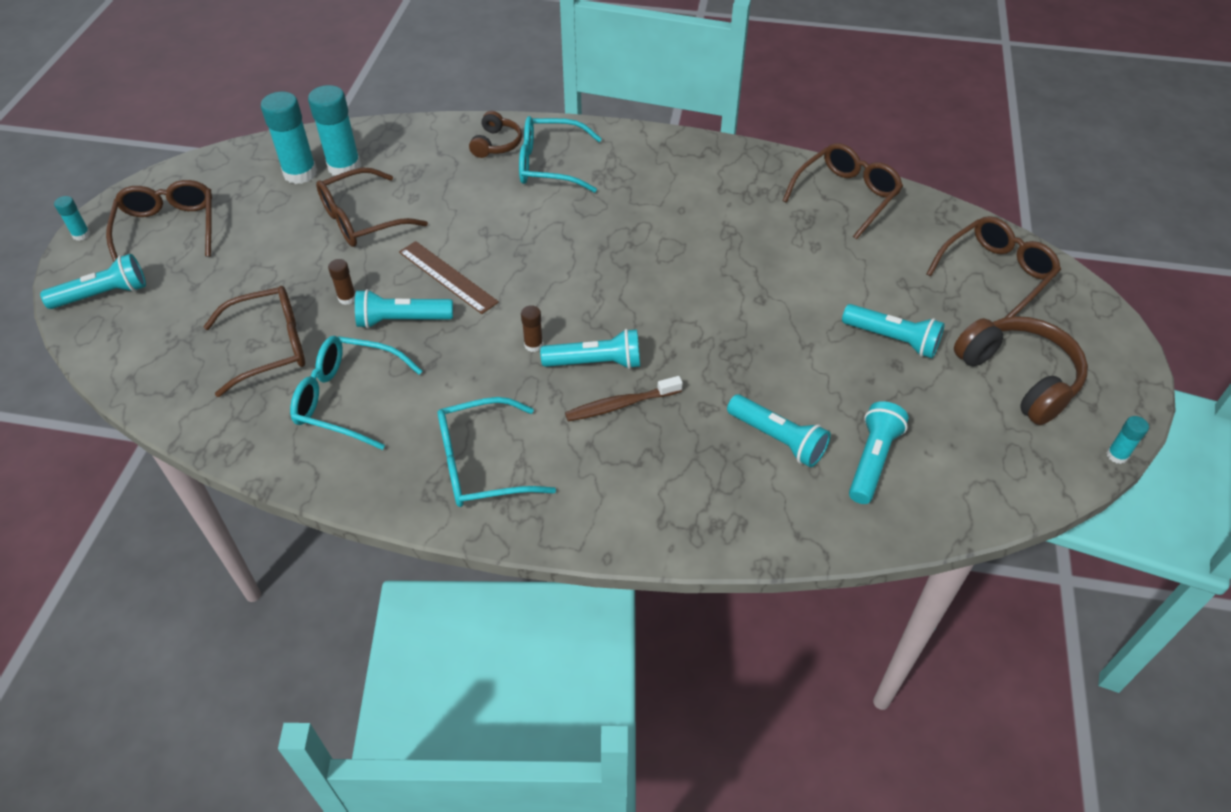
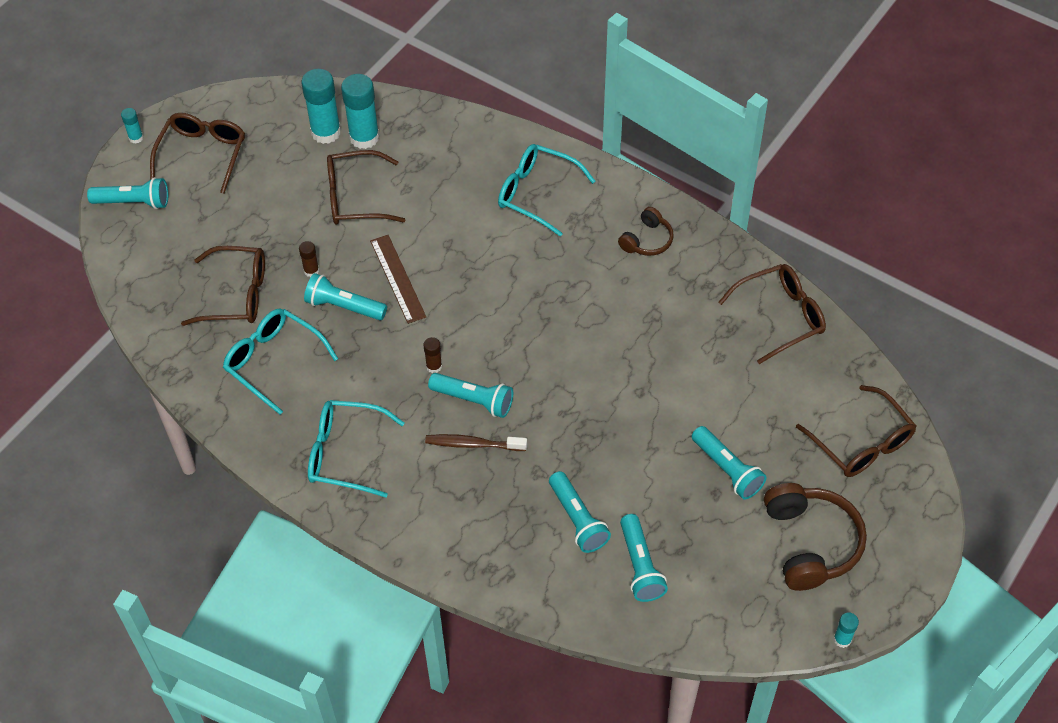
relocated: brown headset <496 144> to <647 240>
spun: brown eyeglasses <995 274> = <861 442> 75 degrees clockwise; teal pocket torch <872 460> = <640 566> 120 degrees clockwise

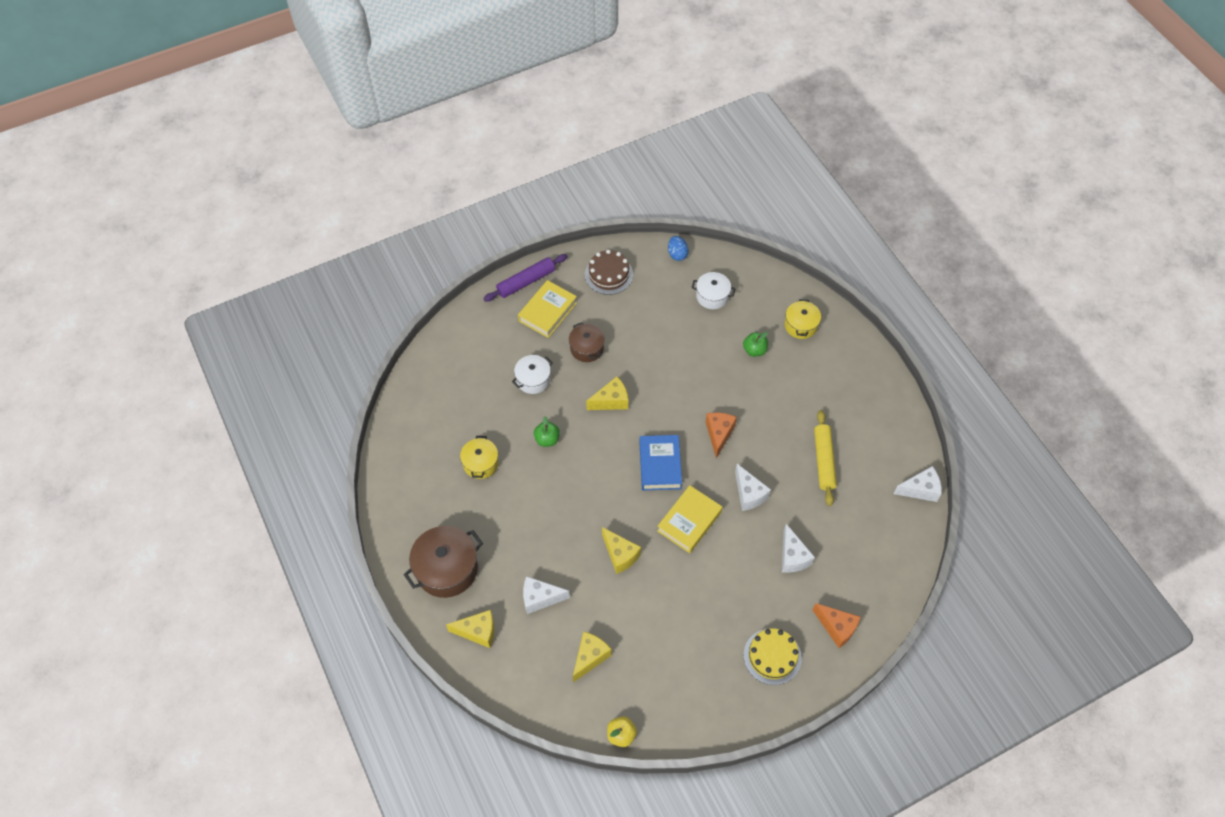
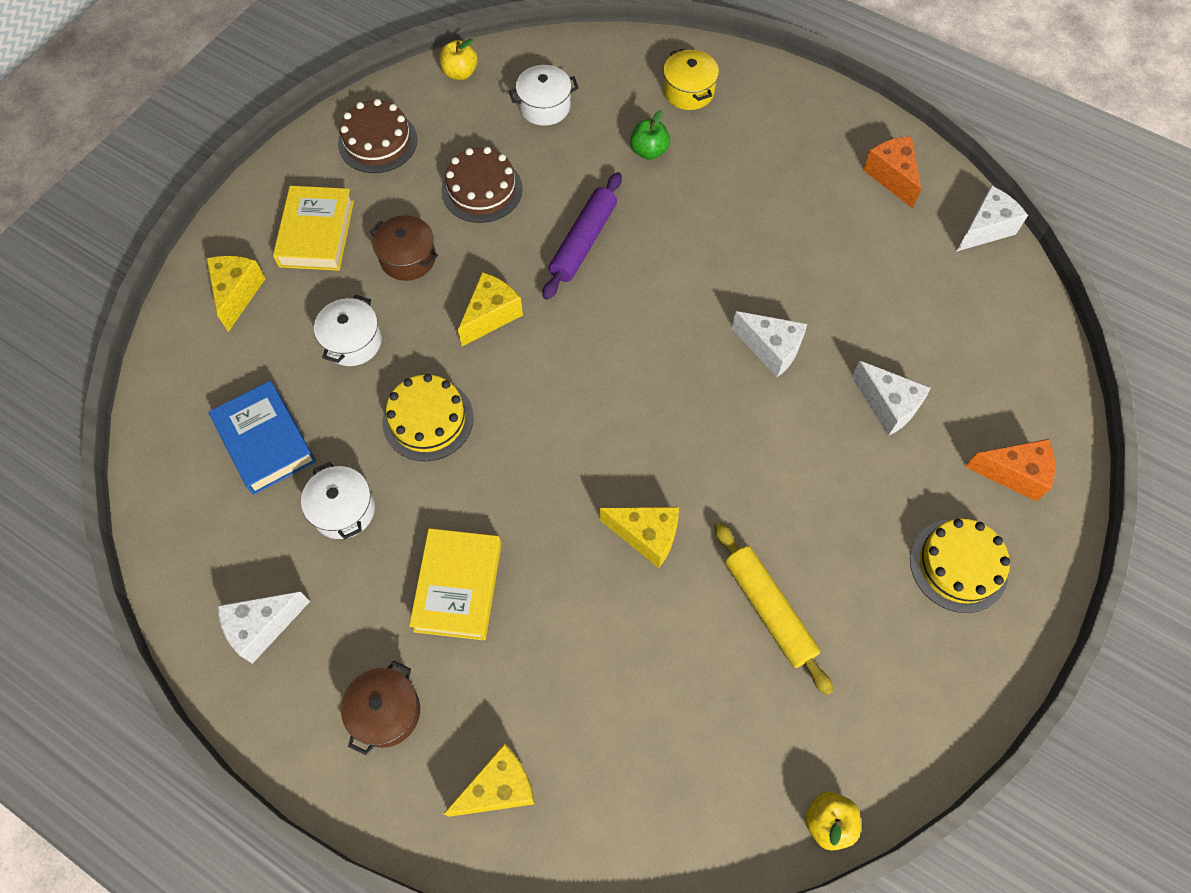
appeared: brown cake <482 189>
relocated: purple rolling pin <526 282> to <583 242>; golden rolling pin <823 460> to <768 609>; bright orange cheese wedge <719 434> to <891 176>; cobalt book <660 465> to <265 441>; golden book <689 521> to <458 587>; white cheese wedge <540 598> to <262 627>; golden cheese wedge <590 657> to <237 293>
exchanged: cobalt toy egg <677 254> to golden apple fruit <460 73>; leaf-green apple fruit <547 439> to golden cake <428 419>
colour: golden pot <481 463> to white pot <343 510>
size: brown pot <446 569> = <386 712> x0.60

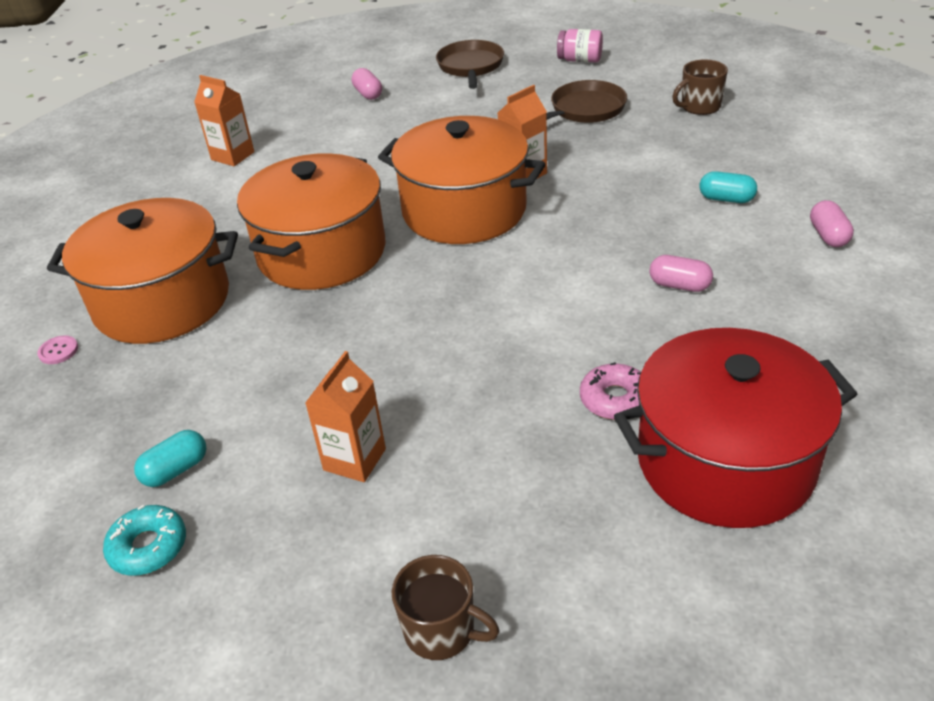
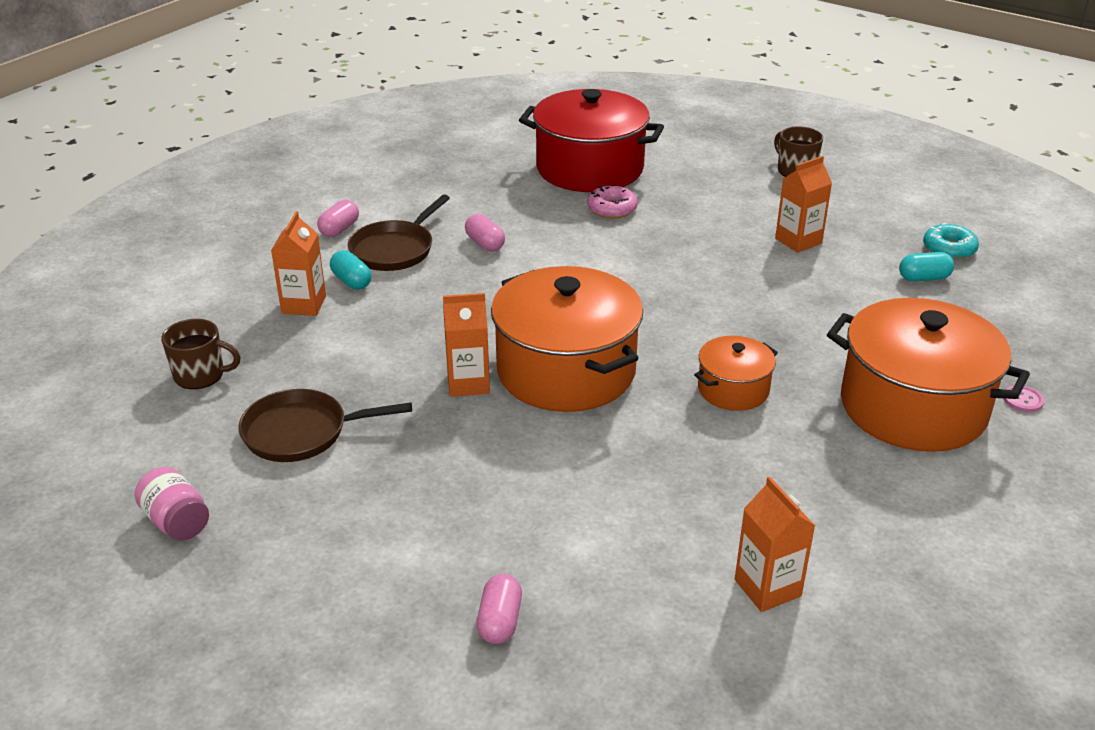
appeared: bright orange juice carton <304 305>
relocated: brown skillet <471 67> to <395 249>
size: bright orange pot <322 252> = <733 389> x0.50

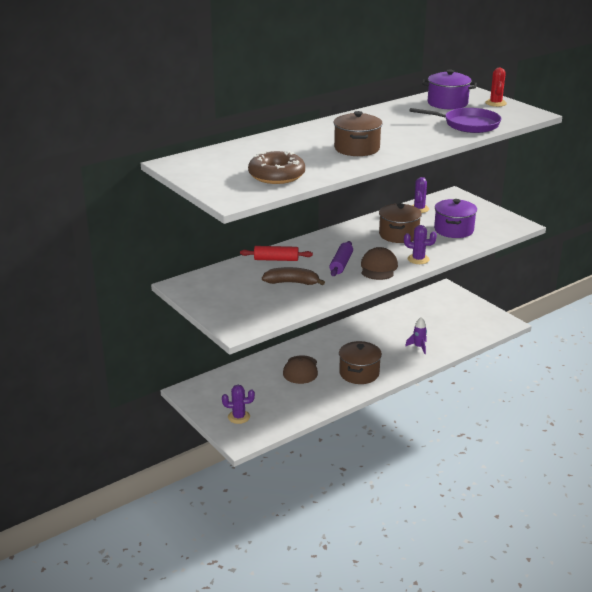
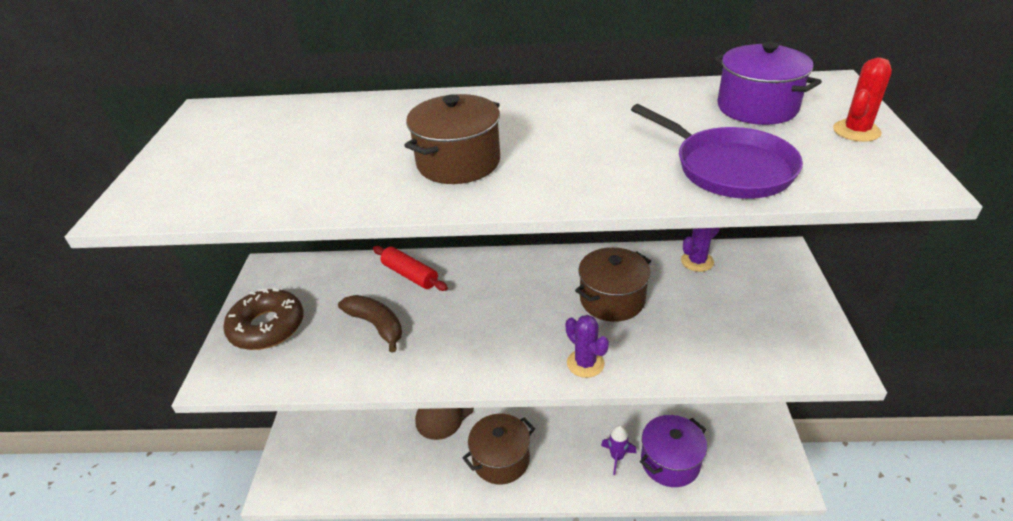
missing: purple rolling pin <341 264>; brown cap <378 267>; purple saguaro cactus <239 417>
relocated: brown doughnut <276 175> to <267 327>; purple pot <453 230> to <670 462>

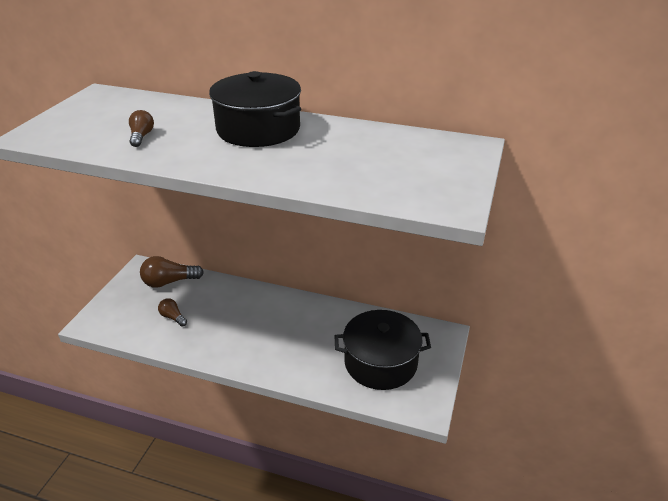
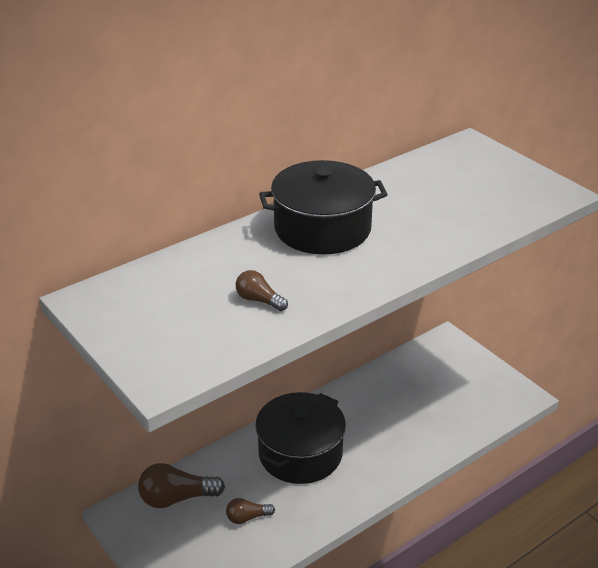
relocated: ebony pot <380 362> to <300 453>
spun: brown lightbulb <169 282> = <176 498> 60 degrees clockwise

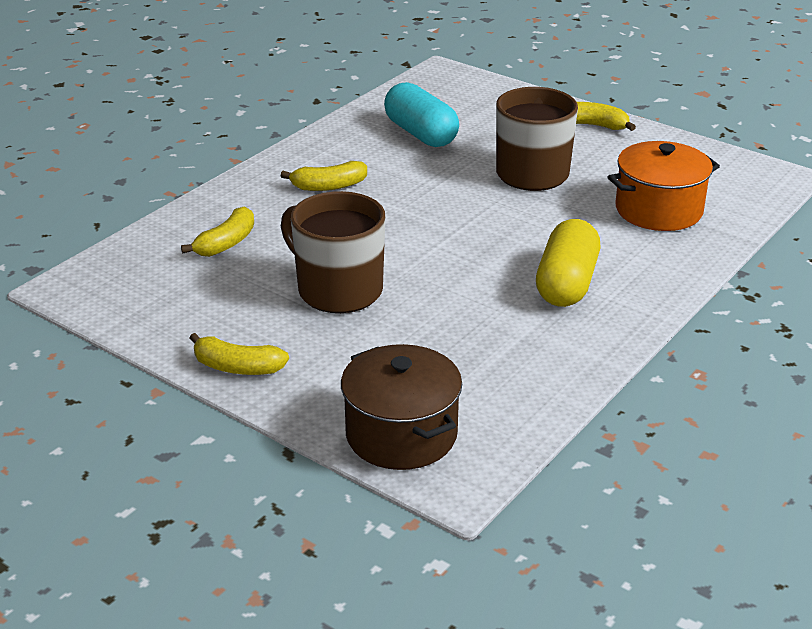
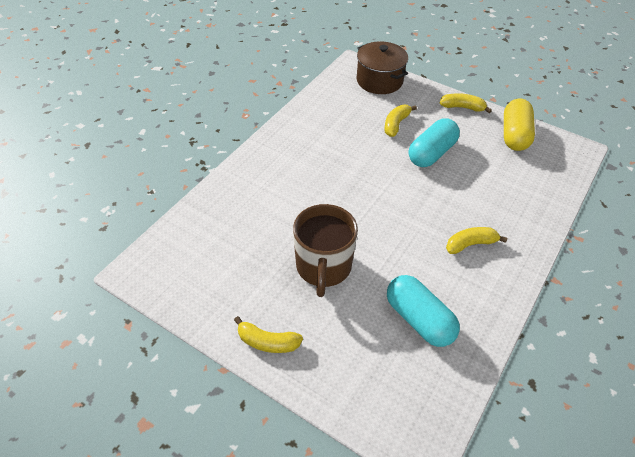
missing: bright orange pot <658 210>
relocated: golden banana <226 243> to <396 124>; golden pill <566 284> to <514 135>
exchanged: brown tea mug <338 290> to teal pill <431 153>

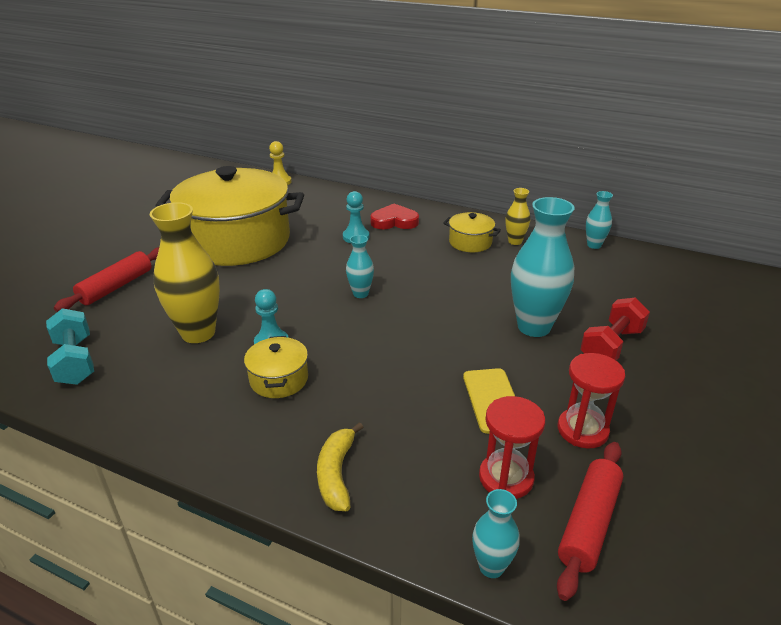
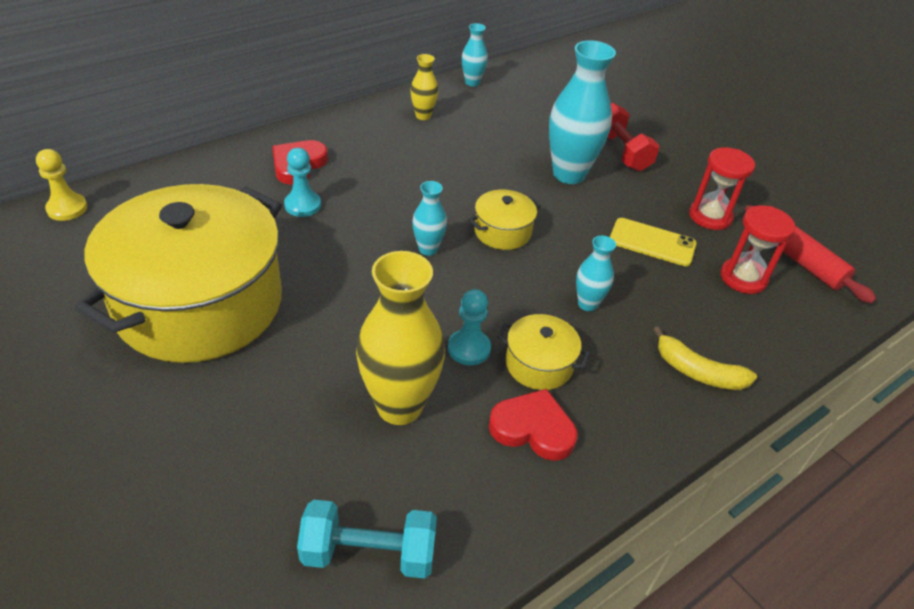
missing: crimson rolling pin <116 287>
appeared: crimson heart <533 428>
relocated: golden pot <470 242> to <502 232>; teal vase <491 566> to <587 304>

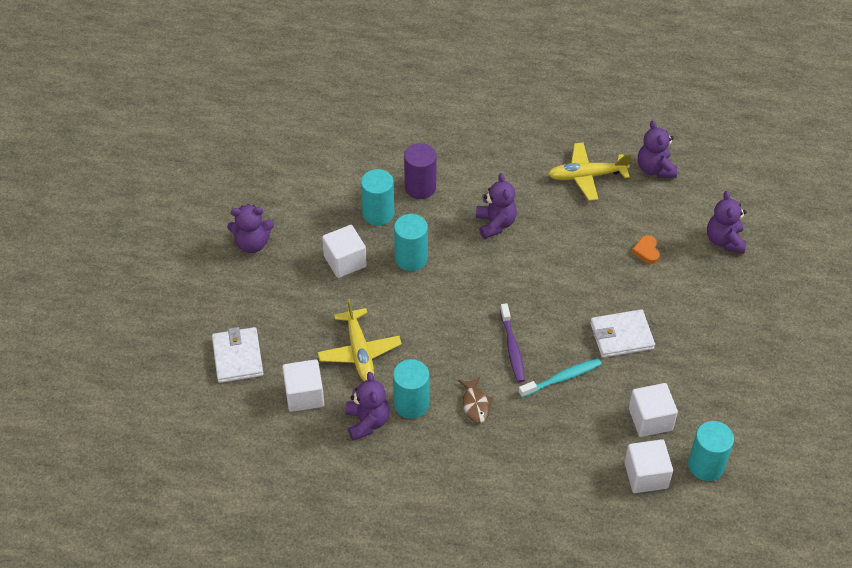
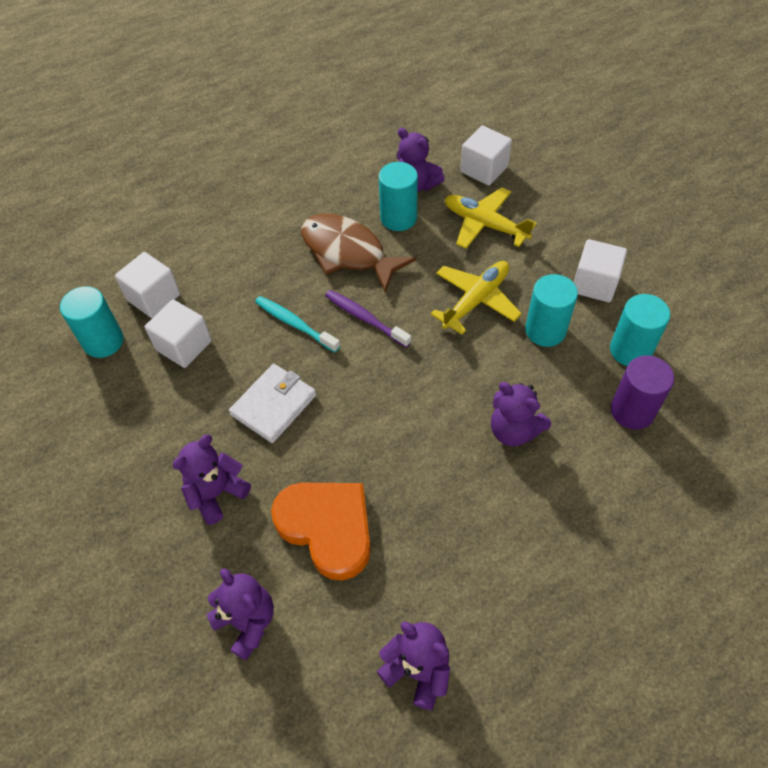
missing: white wallet <237 357>
relocated: golden plane <586 176> to <476 300>; purple teddy bear <252 243> to <216 493>
spun: teal toothbrush <562 378> = <295 324> 105 degrees clockwise
size: bright orange heart <646 251> = <327 528> x2.41; brown toy fish <475 404> = <348 252> x2.08

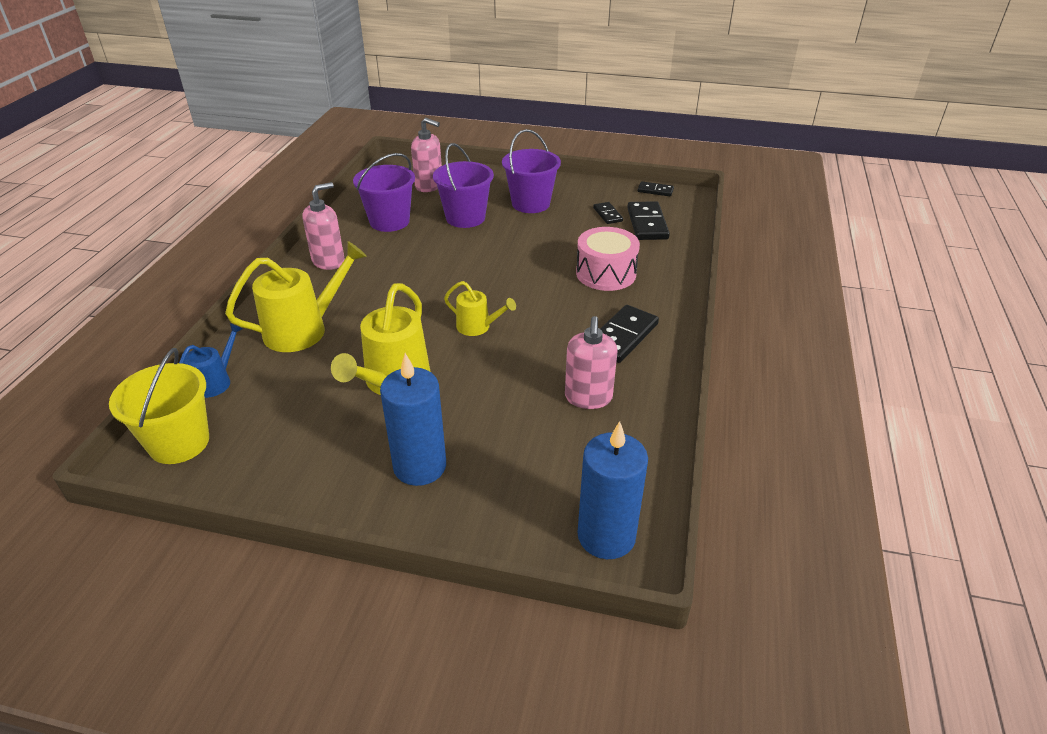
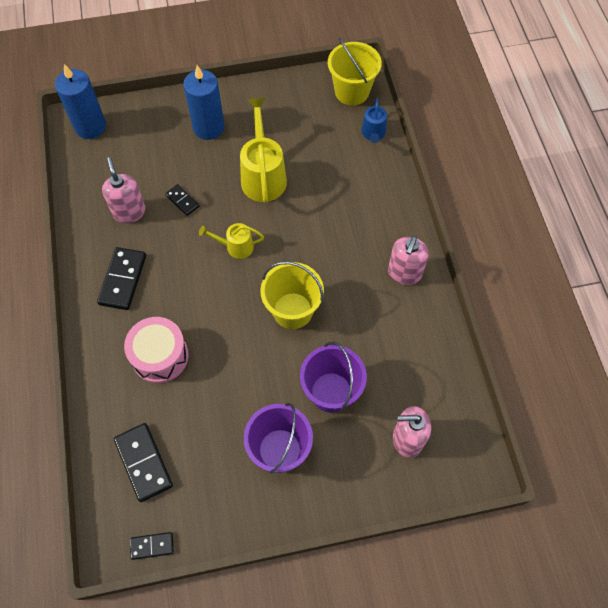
missing: purple pail <389 221>; golden watering pot <304 329>
appeared: golden pail <292 311>
relocated: ebony domino tile <607 214> to <182 201>

